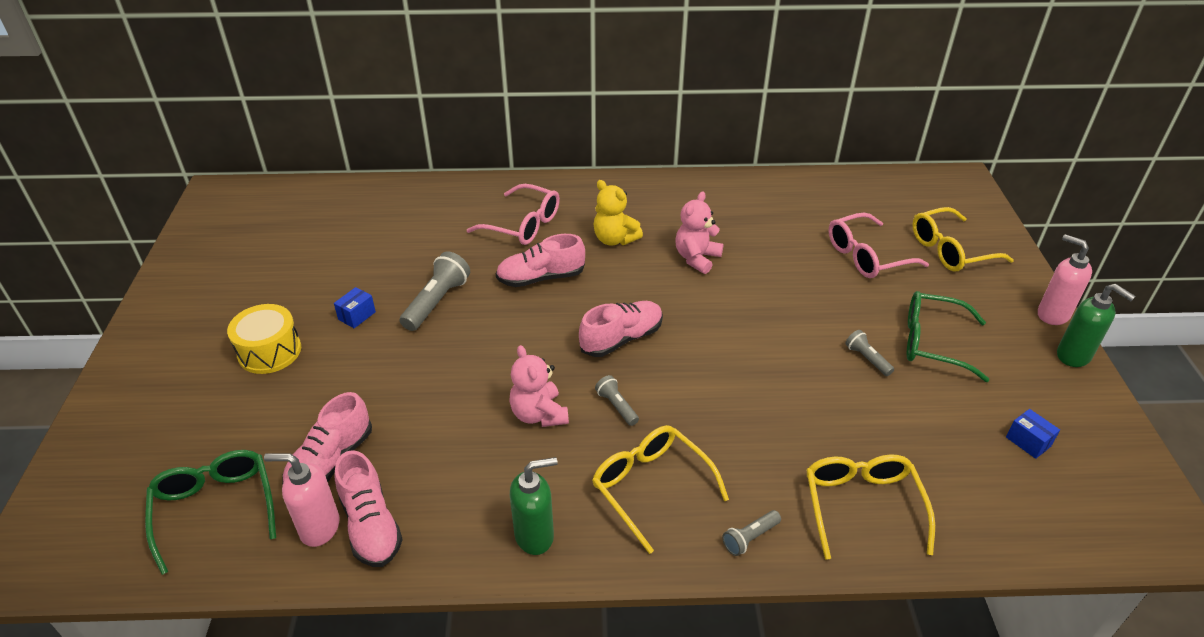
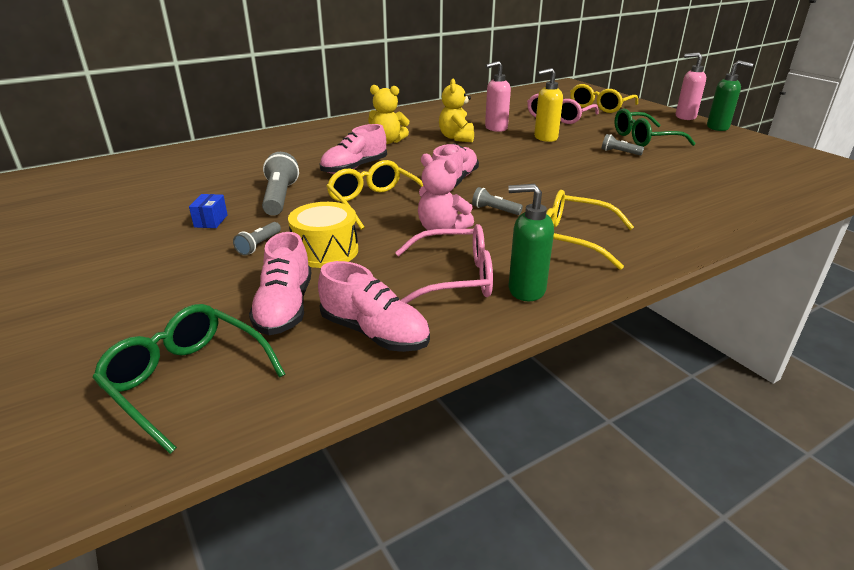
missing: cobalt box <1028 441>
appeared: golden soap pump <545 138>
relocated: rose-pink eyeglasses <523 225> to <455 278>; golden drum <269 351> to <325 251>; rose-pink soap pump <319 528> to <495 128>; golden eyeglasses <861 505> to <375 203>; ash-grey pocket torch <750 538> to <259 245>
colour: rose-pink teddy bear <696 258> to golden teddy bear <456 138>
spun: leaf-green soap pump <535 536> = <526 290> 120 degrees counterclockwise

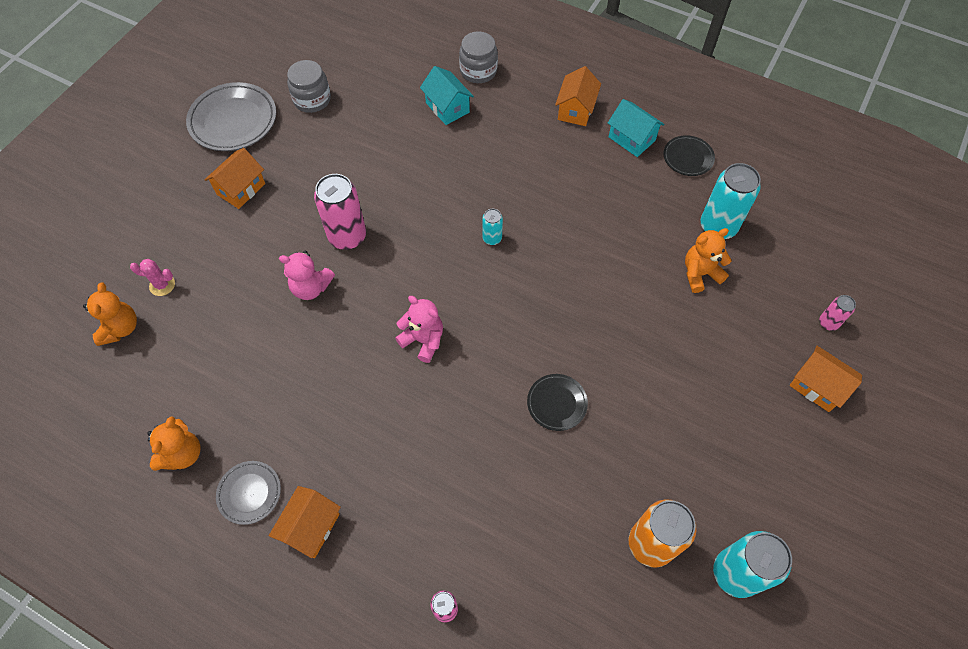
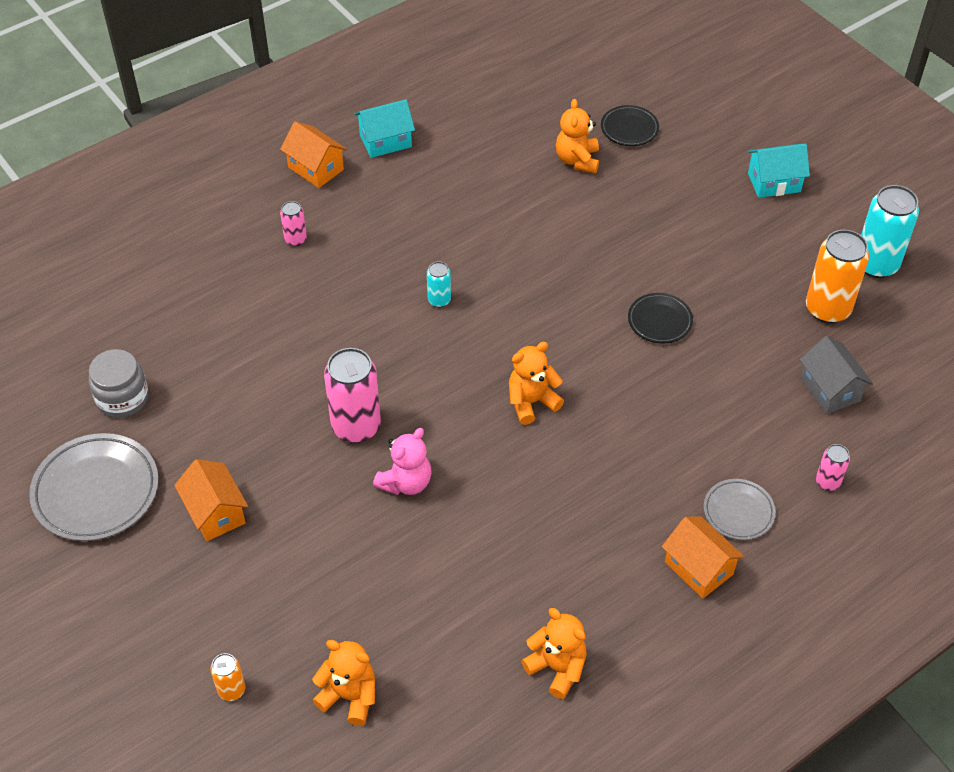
missing: ash-grey jam jar <478 71>; teal tin <718 226>; rose-pink saguaro cactus <162 285>; bright orange house <817 386>
appeared: ash-grey house <830 389>; bright orange tin <231 690>
relocated: teal house <447 107> to <774 182>; ebony dinner plate <688 158> to <629 129>; rose-pink tin <828 323> to <295 239>; ash-grey dinner plate <249 493> to <738 512>
colour: rose-pink teddy bear <423 340> to bright orange teddy bear <531 402>

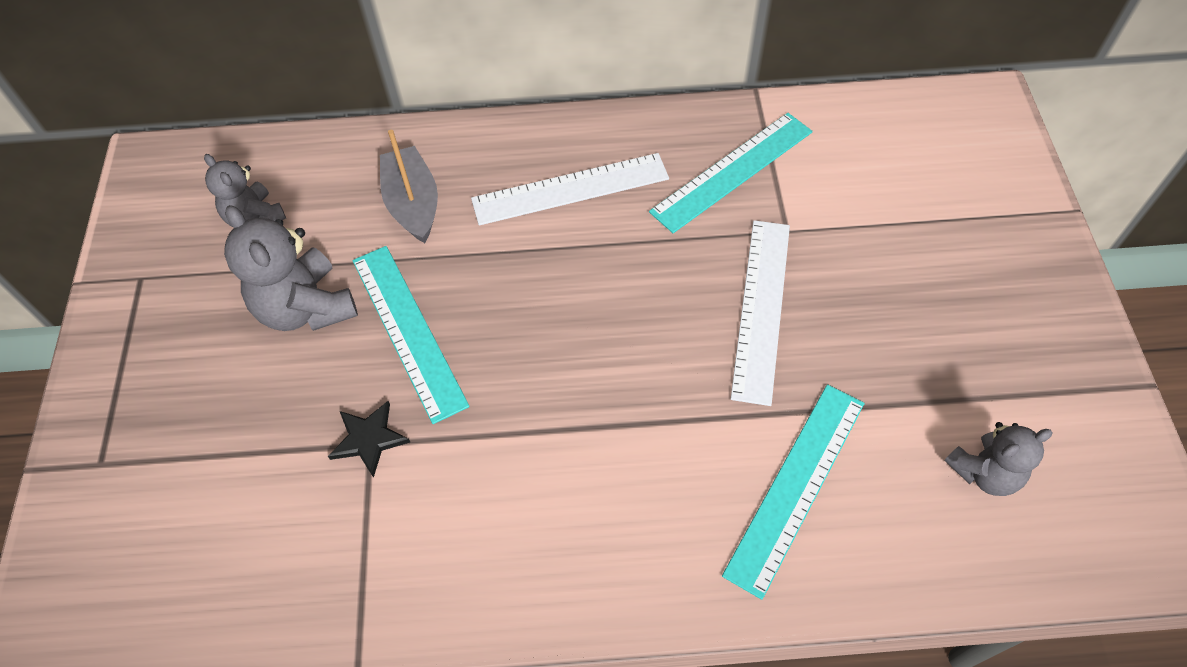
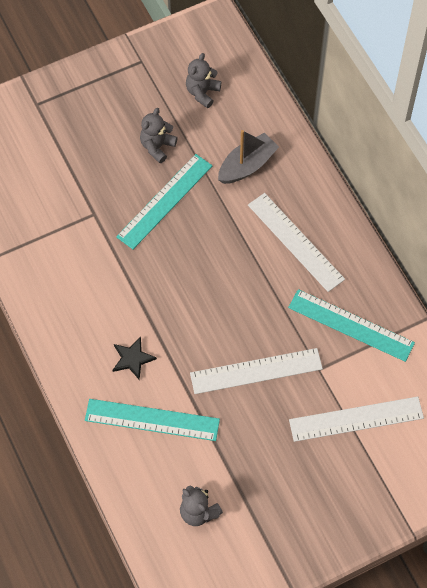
appeared: white straightedge <356 419>
relocated: ebony star <369 439> to <132 359>
size: ash-grey teddy bear <306 308> = <157 147> x0.63

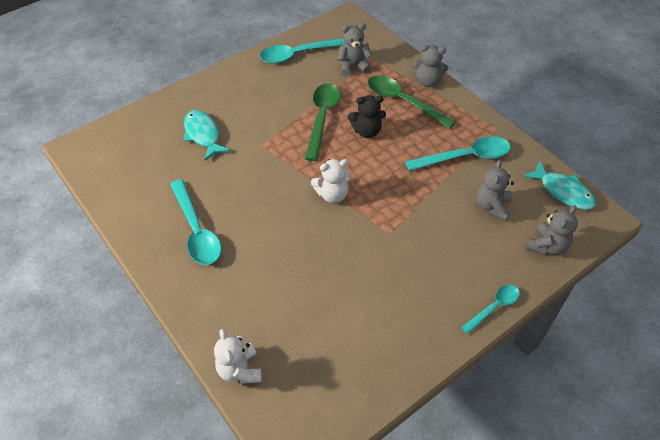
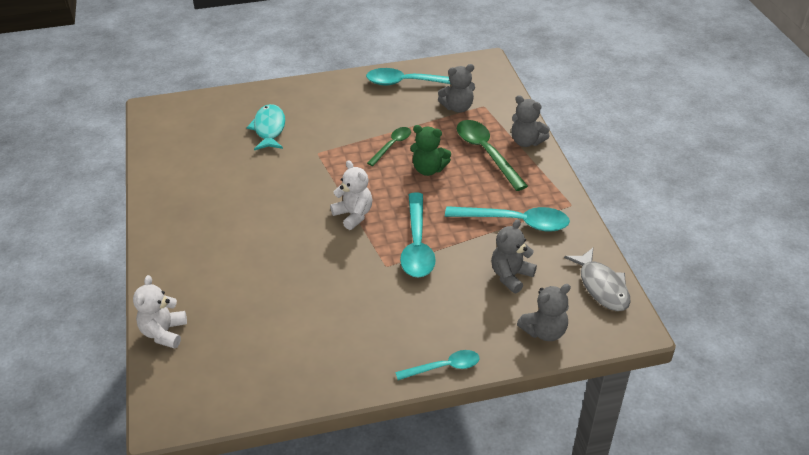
relocated: teal tablespoon <196 230> to <417 244>
colour: ebony teddy bear <366 131> to leaf-green teddy bear <428 169>; teal toy fish <563 191> to ash-grey toy fish <602 286>
spun: ash-grey teddy bear <353 66> = <457 107> 150 degrees clockwise; white teddy bear <332 194> = <353 215> 135 degrees counterclockwise
size: leaf-green tablespoon <322 118> = <392 146> x0.59

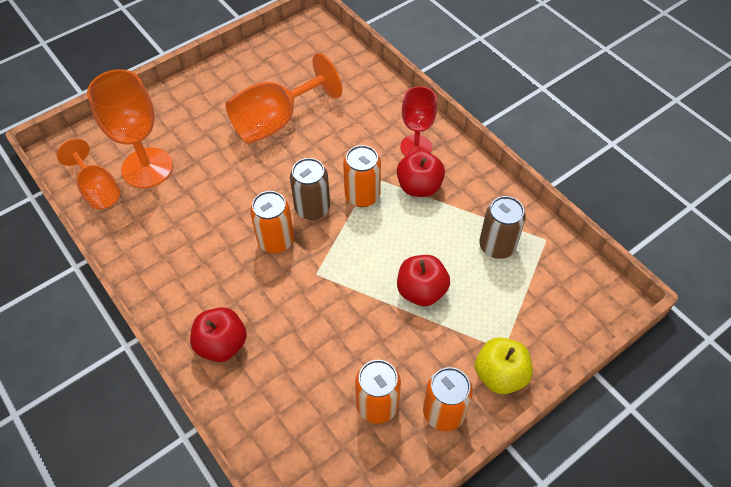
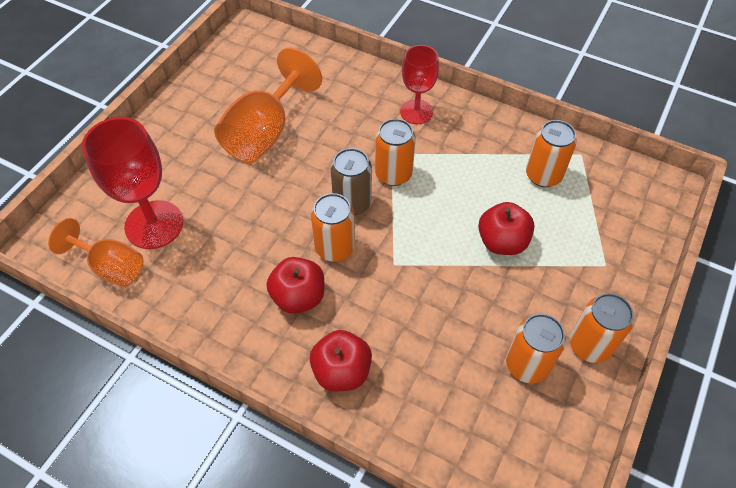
missing: golden apple fruit <500 375>
relocated: crimson apple fruit <419 187> to <298 297>
colour: bright orange chalice <147 168> to crimson chalice <154 224>; brown tin <497 246> to bright orange tin <543 175>

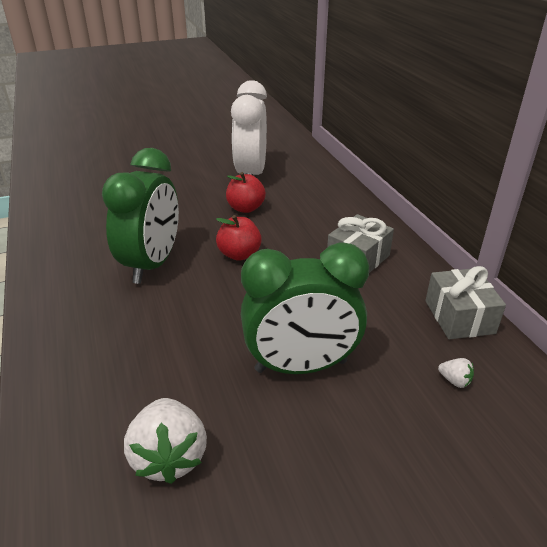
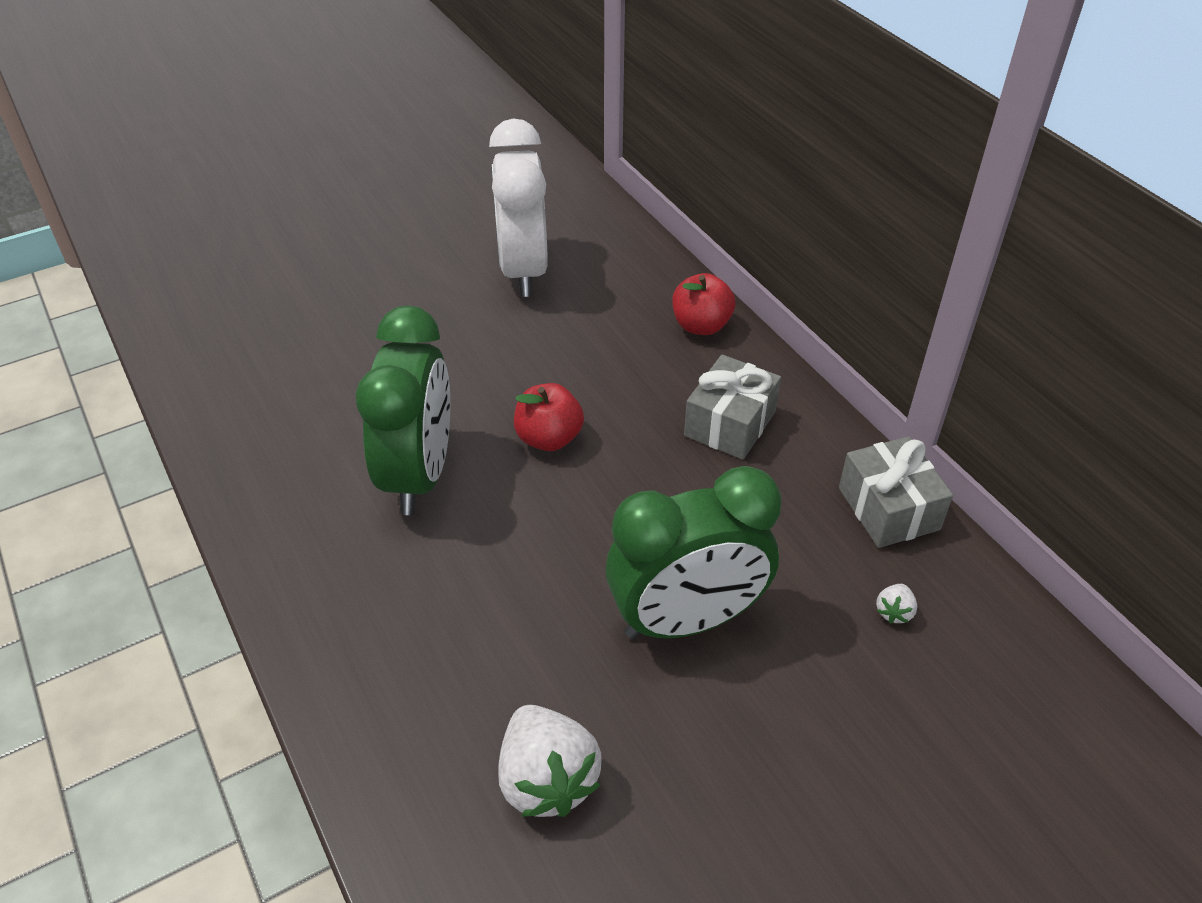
relocated: crimson apple fruit <245 208> to <701 325>
spun: white berry <454 381> = <894 612> 90 degrees clockwise

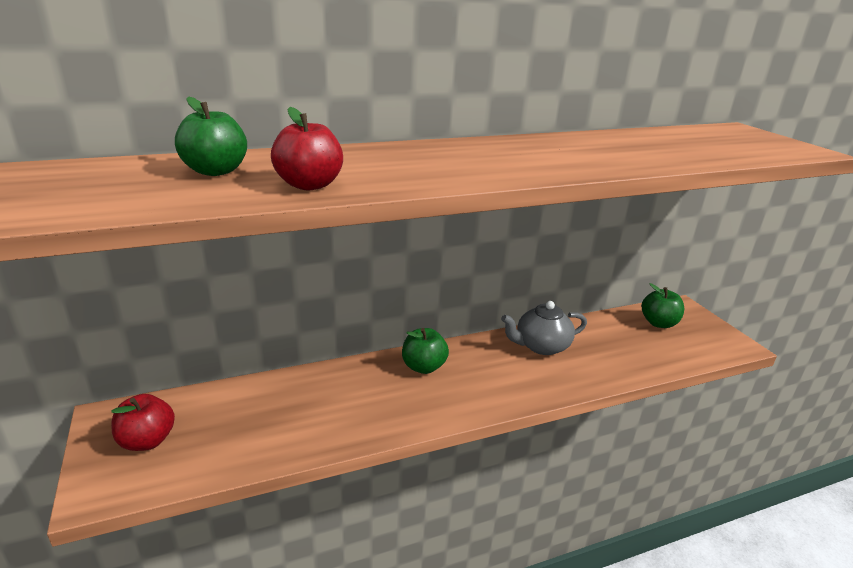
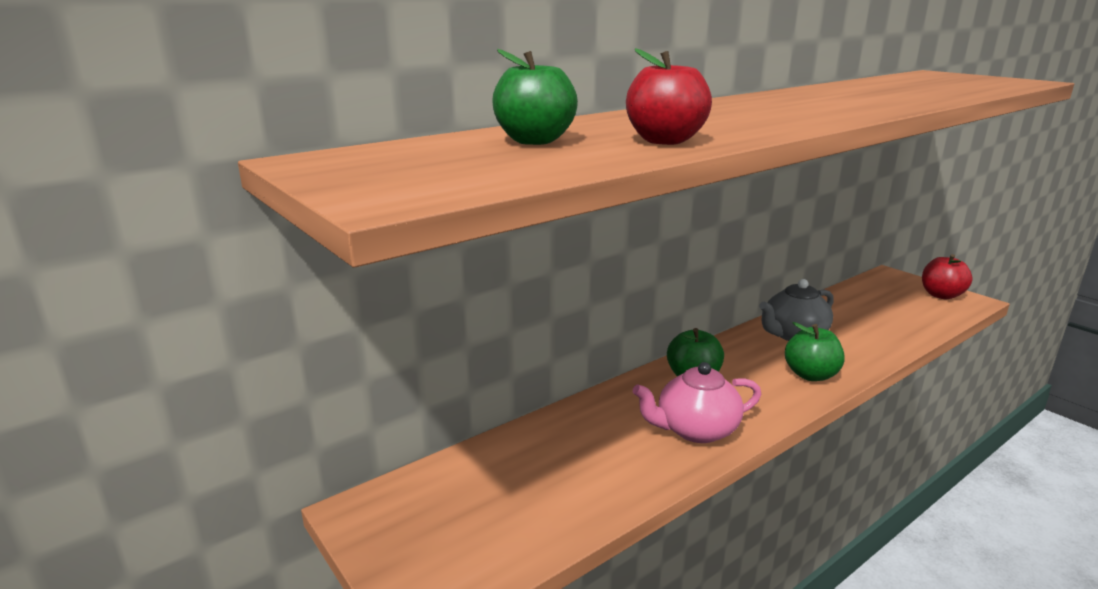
appeared: rose-pink tea pot <695 430>
relocated: leaf-green apple fruit <658 323> to <810 375>; crimson apple fruit <147 441> to <941 295>

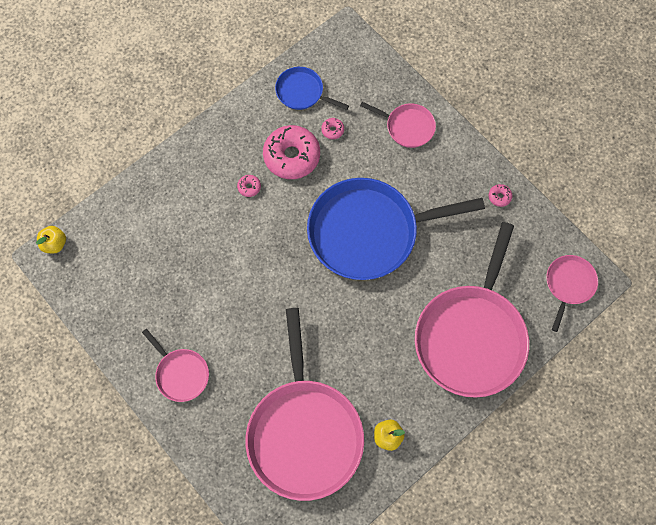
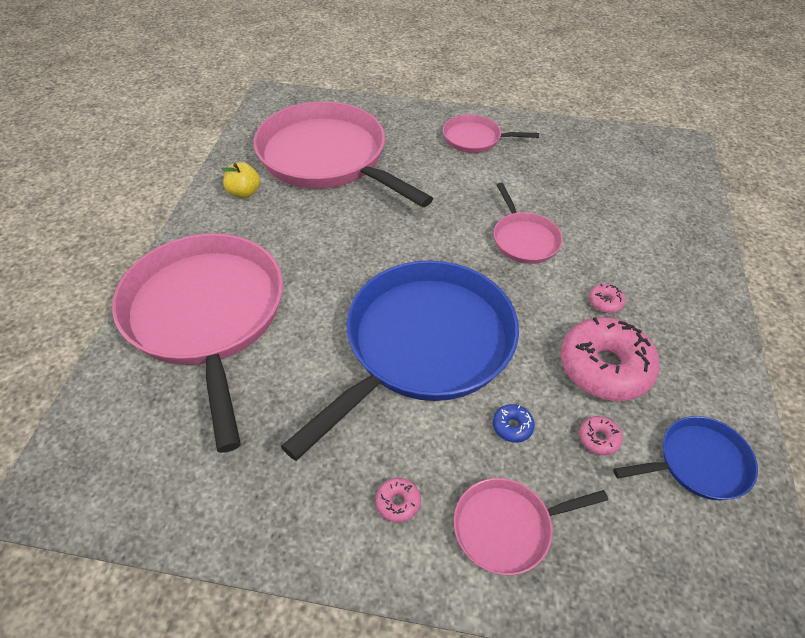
missing: golden apple fruit <54 244>
appeared: cobalt doughnut <512 426>
relocated: rose-pink doughnut <499 197> to <398 502>; rose-pink skillet <569 284> to <524 239>

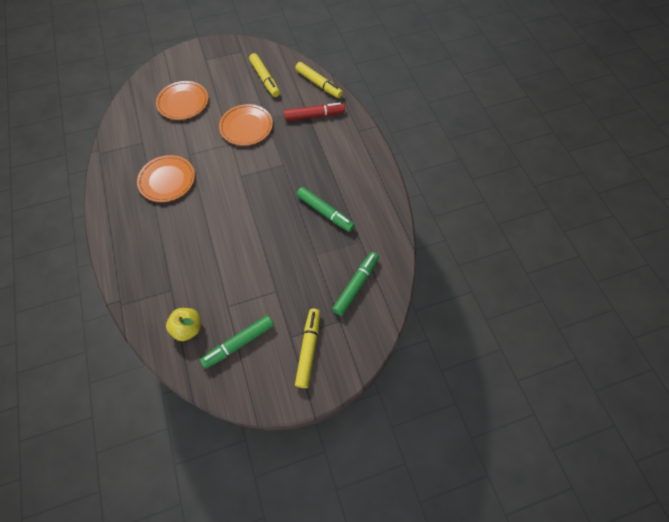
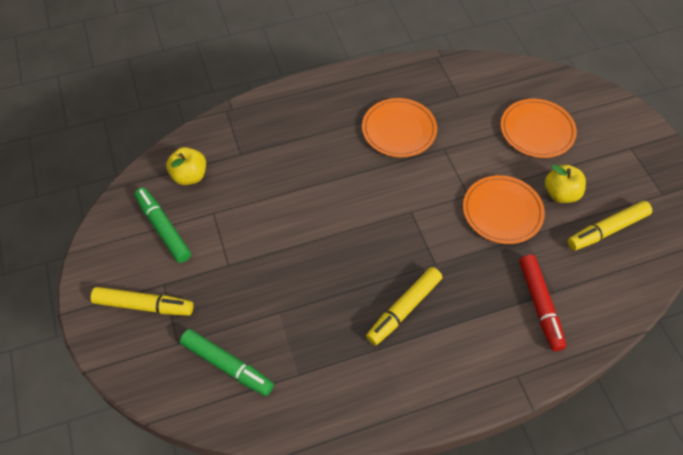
missing: leaf-green marker <325 212>
appeared: golden apple fruit <560 194>
relocated: golden marker <319 84> to <404 309>

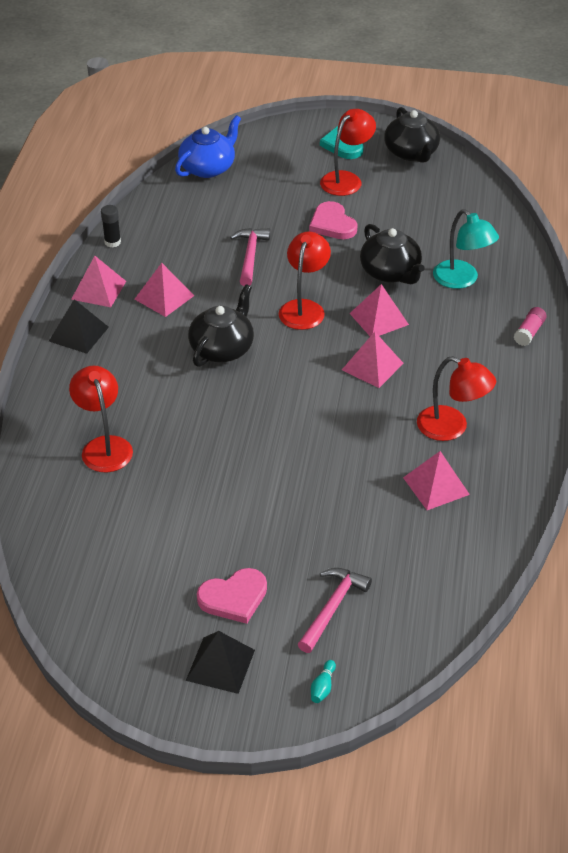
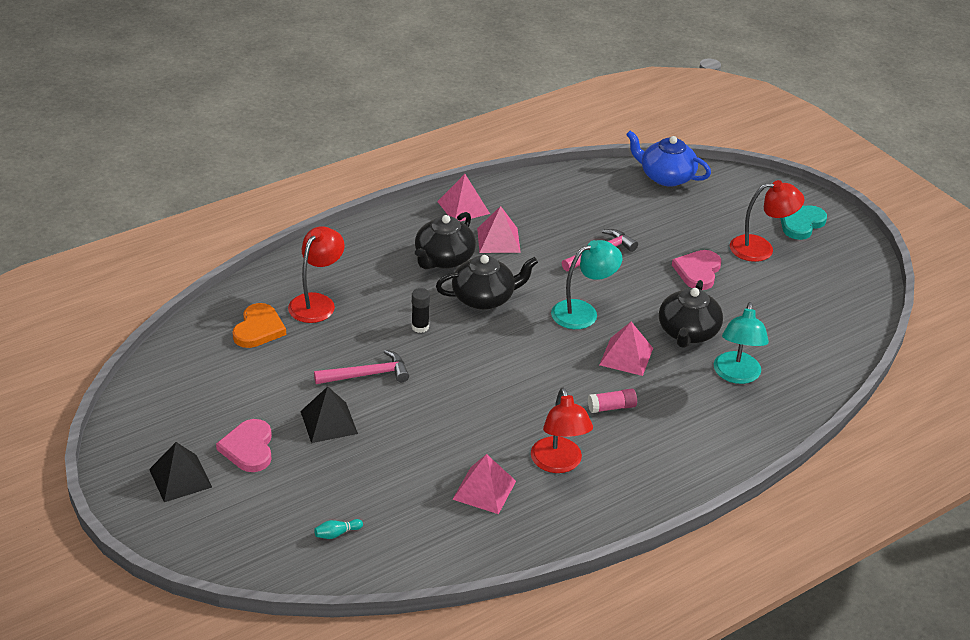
missing: rose-pink solid pyramid <372 366>
appeared: bright orange heart <258 329>
relocated: ebony tea pot <411 153> to <443 259>; ebony glue <112 242> to <420 327>; ebony solid pyramid <79 334> to <329 422>; rose-pink glue <529 332> to <611 407>; rose-pink hammer <332 608> to <367 374>; teal bowling pin <323 687> to <337 533>
colour: crimson desk lamp <304 308> to teal desk lamp <583 312>
spun: cobalt tea pot <208 168> = <666 177> 150 degrees counterclockwise; rose-pink heart <234 598> = <248 448> 60 degrees clockwise

